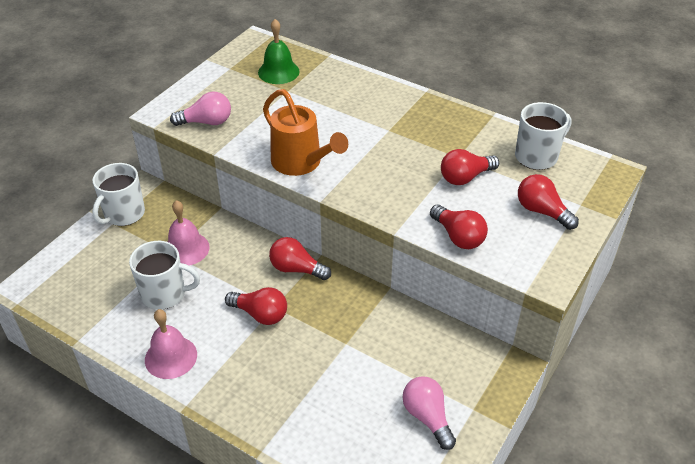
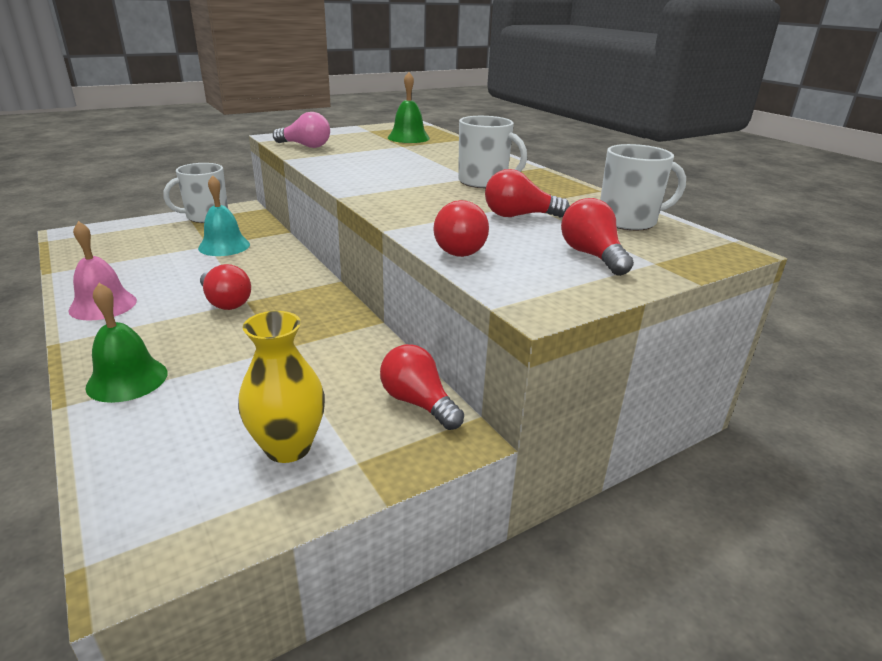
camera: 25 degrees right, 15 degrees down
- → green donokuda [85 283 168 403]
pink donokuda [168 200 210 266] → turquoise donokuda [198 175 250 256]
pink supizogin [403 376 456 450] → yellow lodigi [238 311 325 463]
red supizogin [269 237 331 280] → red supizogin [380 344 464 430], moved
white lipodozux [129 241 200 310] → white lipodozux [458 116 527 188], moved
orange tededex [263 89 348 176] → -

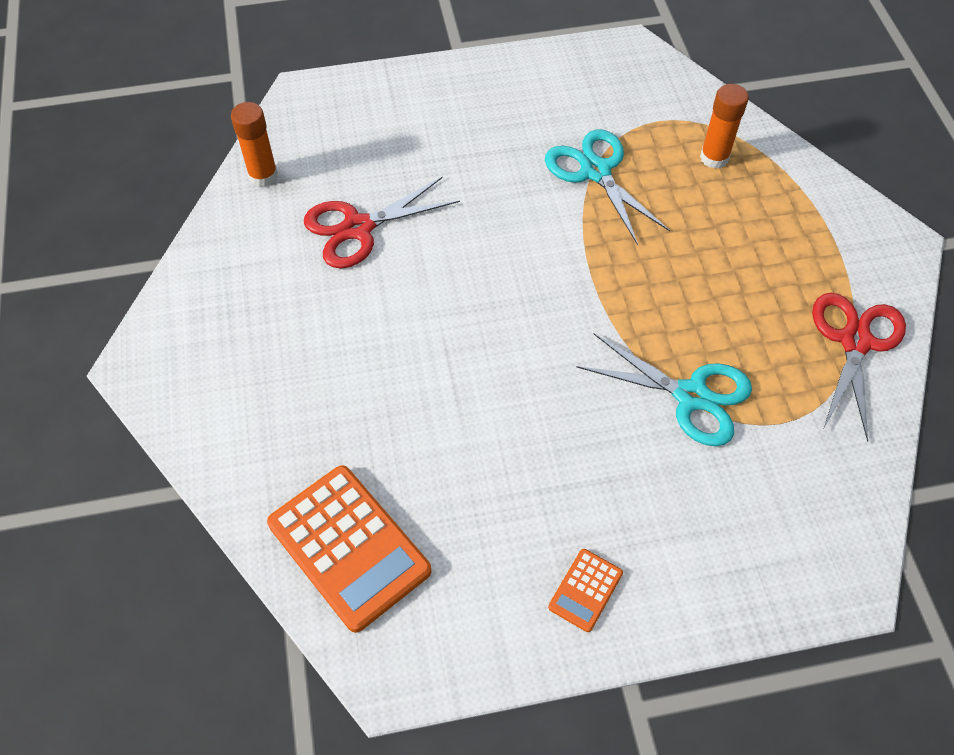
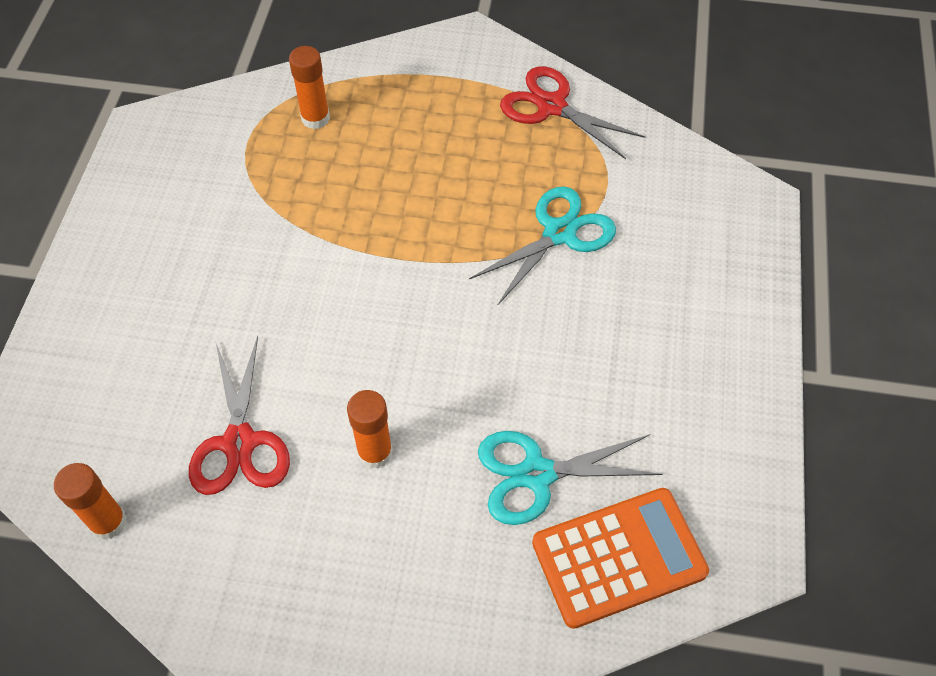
camera: 70 degrees left, 0 degrees up
- → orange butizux [347 390 392 469]
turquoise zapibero [545 129 670 245] → turquoise zapibero [478 431 663 525], moved
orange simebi [548 549 623 632] → -

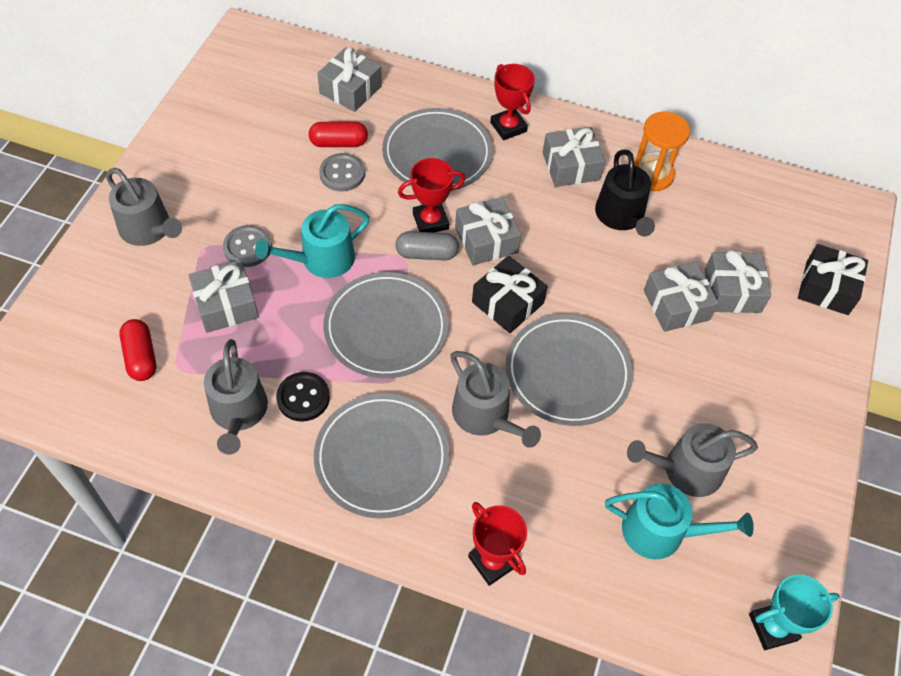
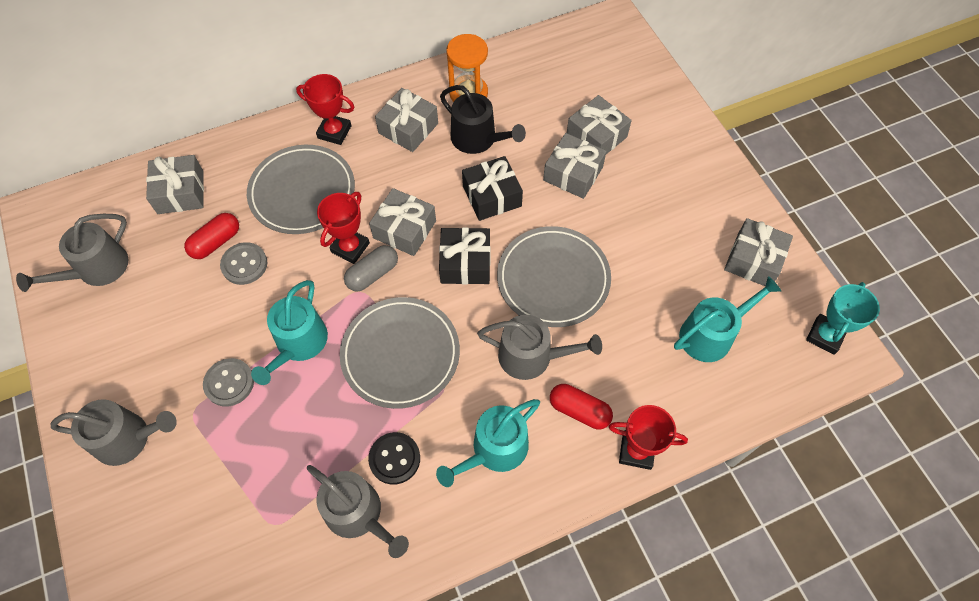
camera: 40 degrees left, 5 degrees up
grey tededex [627 423 758 497] → grey tededex [16 214 129 292], moved
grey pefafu [314 393 449 518] → turquoise tededex [436 399 540 487]
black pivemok [798 244 868 315] → black pivemok [462 156 523 221], moved
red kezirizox [119 319 156 381] → red kezirizox [550 384 613 429], moved
grey pivemok [188 260 259 333] → grey pivemok [724 218 793 286], moved

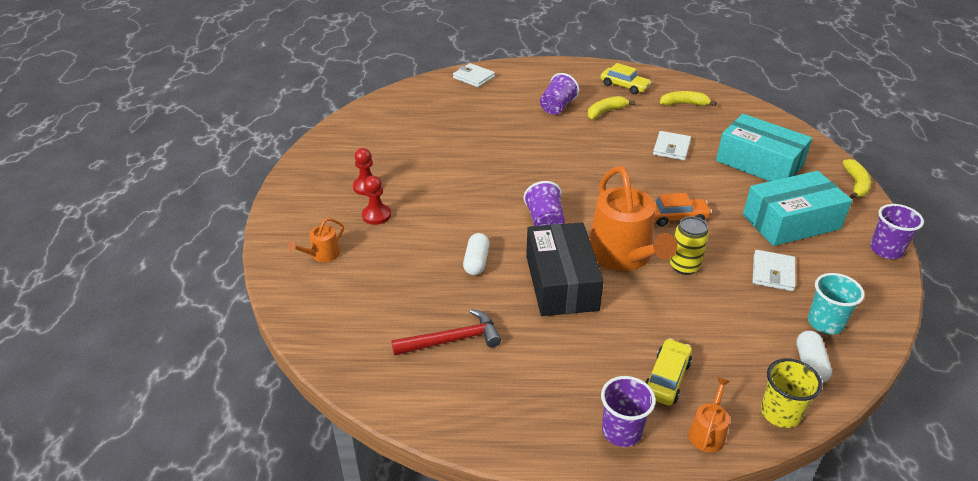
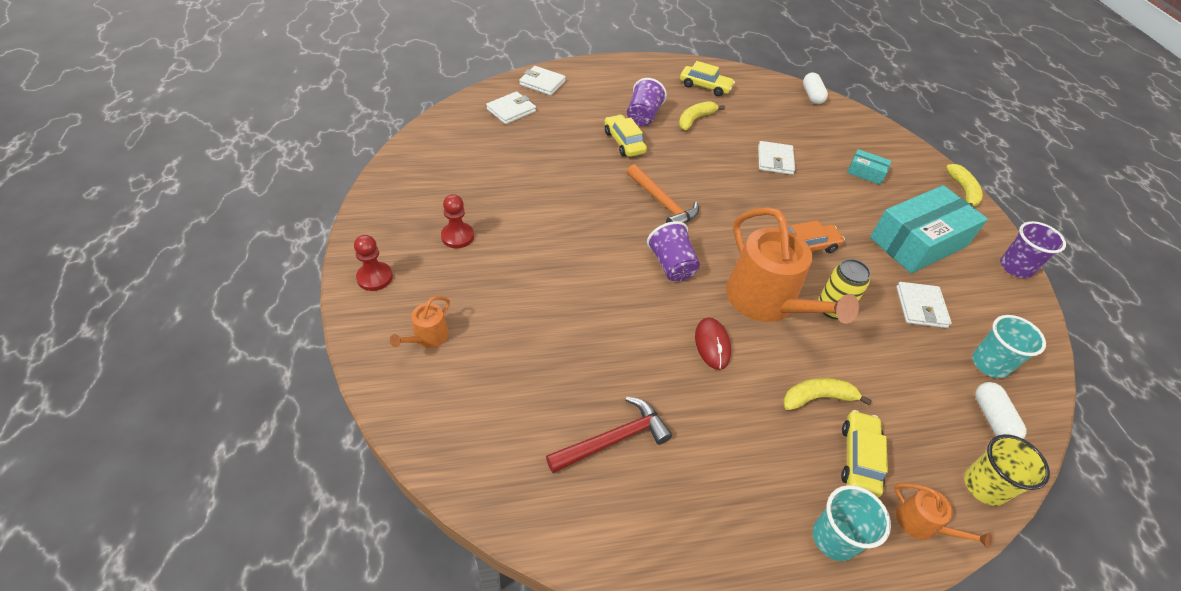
camera: 15 degrees left, 10 degrees up
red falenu [362 176 391 225] → red falenu [354 235 393 291], moved
- → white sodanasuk [486 91 536 124]
- → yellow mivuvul [604 115 647 157]
- → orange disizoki [627 164 699 223]
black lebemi [526 223 604 316] → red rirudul [695 318 731 370]
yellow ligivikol [660 91 717 106] → yellow ligivikol [783 378 872 410], moved
white kezirizox [463 233 490 275] → white kezirizox [803 72 828 104], moved
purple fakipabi [601 376 656 447] → turquoise fakipabi [813 485 891 561]
turquoise lebemi [716 114 812 181] → turquoise lebemi [847 149 891 185], x0.45
orange tededex [688 377 730 453] → orange tededex [894 483 992 549], 120 degrees clockwise

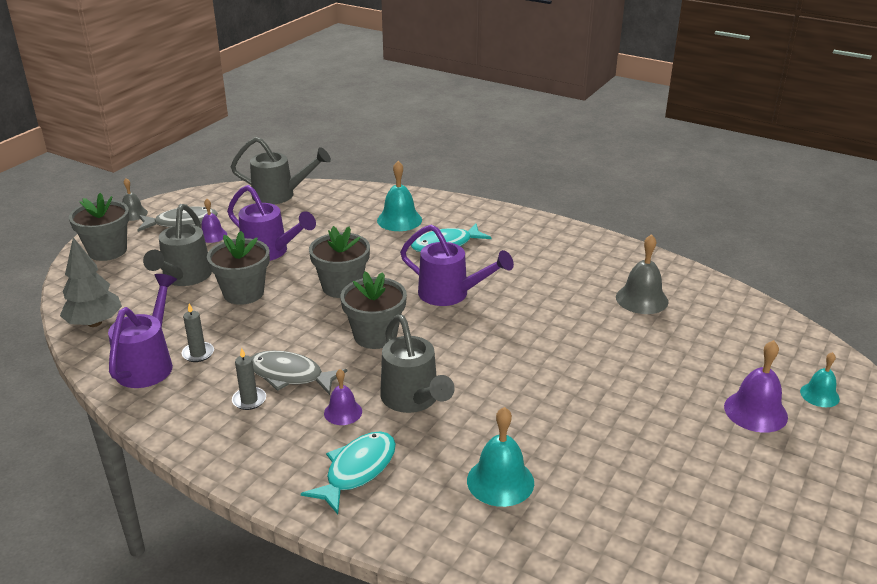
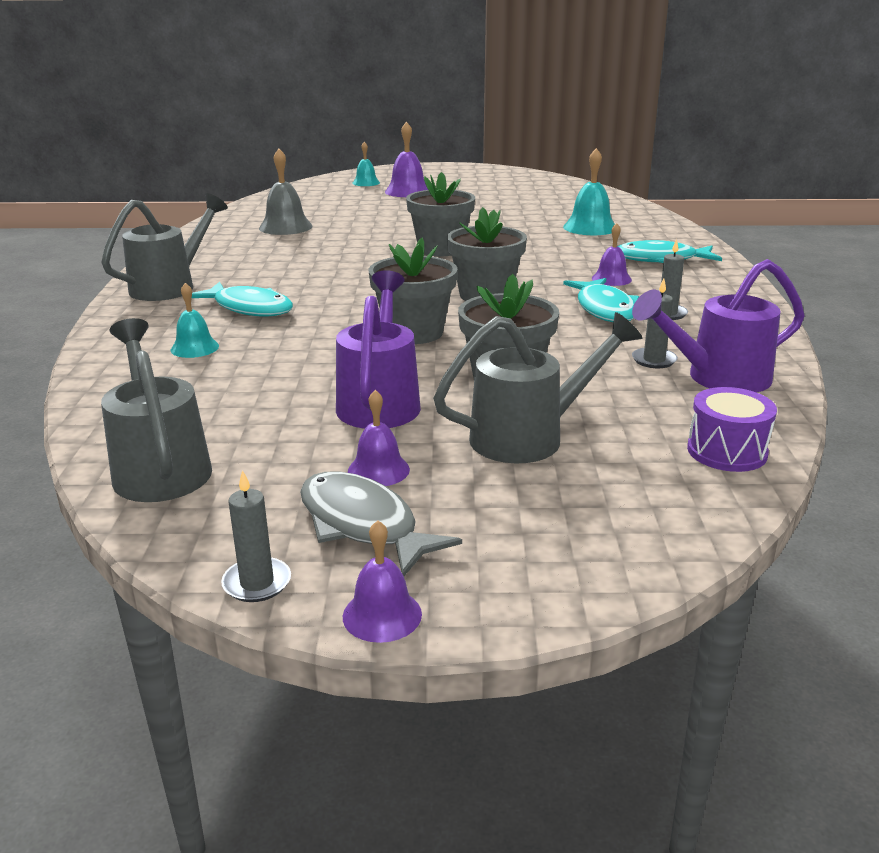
camera: 120 degrees left, 5 degrees down
grey tededex [380 315 455 413] → grey tededex [101 193 228 301], moved
turquoise donokuda [377 161 422 231] → turquoise donokuda [171 283 219 358], x0.62
- → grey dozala [221 470 291 602]
grey donokuda [122 178 148 221] → purple donokuda [343 520 422 643]
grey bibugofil [69 193 130 261] → grey bibugofil [406 172 475 256], moved
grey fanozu [251 351 347 395] → turquoise fanozu [563 278 640 322]
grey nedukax [60 237 122 327] → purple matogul [687 387 777 472]
purple tededex [400 224 514 306] → -

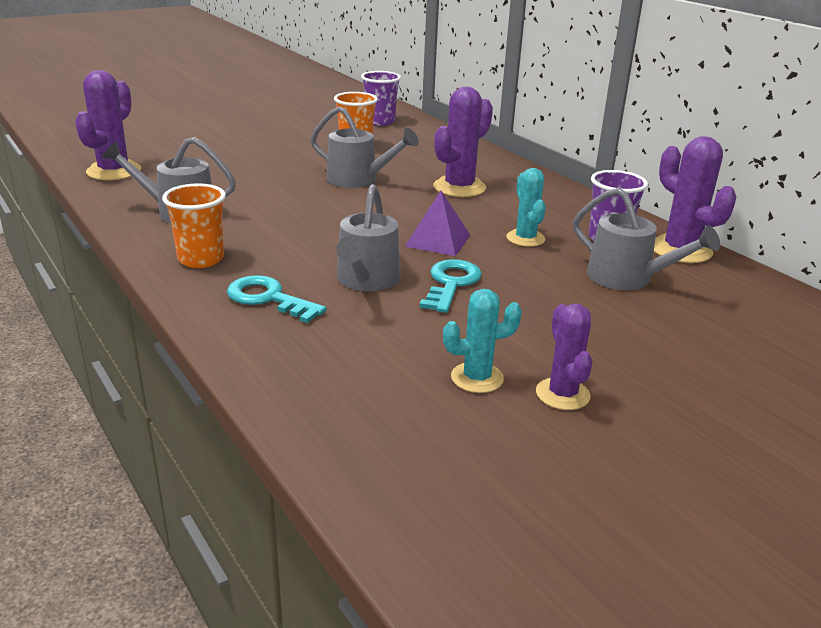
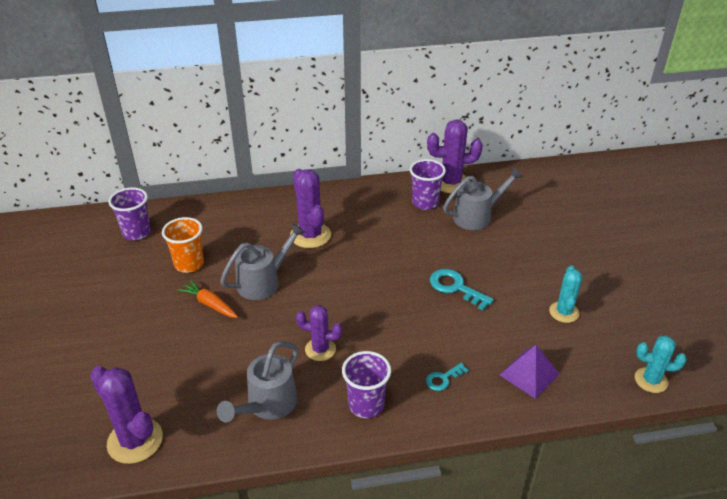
camera: 65 degrees left, 10 degrees up
- → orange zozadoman [178 280 238 318]
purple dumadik [536 304 592 410] → purple dumadik [296 305 342 361], moved
orange fakipabi [162 183 226 268] → purple fakipabi [342 351 391 418]
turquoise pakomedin [227 275 326 323] → turquoise pakomedin [426 363 469 391], x0.60
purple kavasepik [405 191 470 256] → purple kavasepik [500 345 559 399], moved
turquoise dumadik [506 168 546 247] → turquoise dumadik [635 335 687 393], moved
grey tededex [336 184 400 292] → -

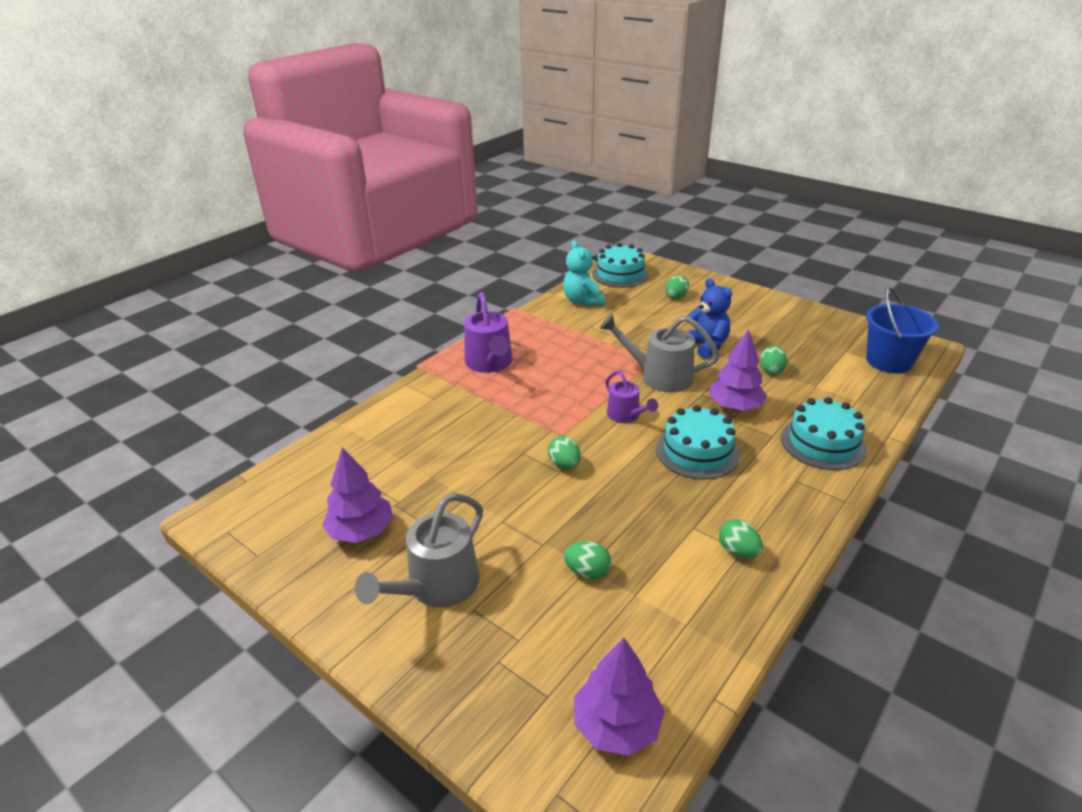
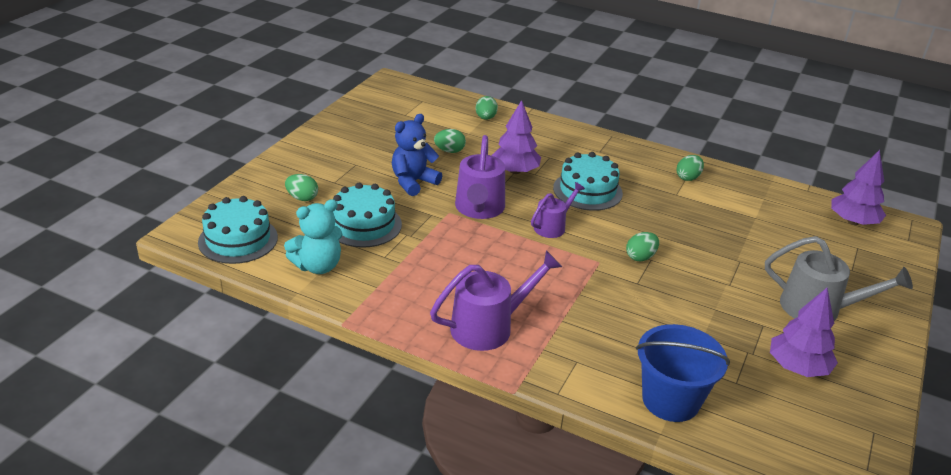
camera: 105 degrees left, 0 degrees up
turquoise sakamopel [781 397 867 470] → turquoise sakamopel [333 183 402 248], moved
grey tededex [599 314 719 392] → purple tededex [455 135 505 219]
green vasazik [564 541 611 579] → green vasazik [476 96 498 120], moved
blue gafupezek [866 287 939 373] → blue gafupezek [636 324 730 422], moved

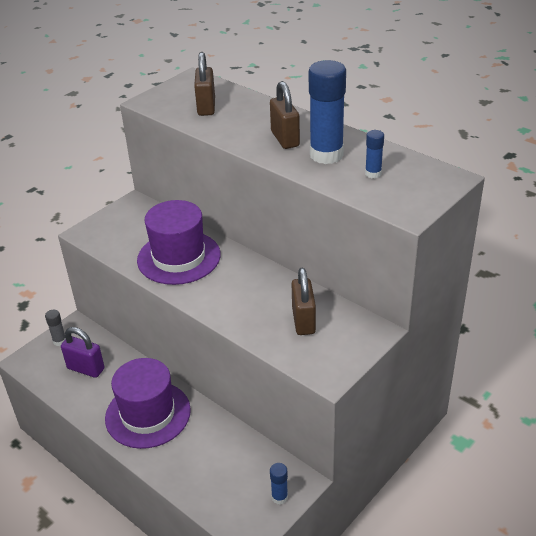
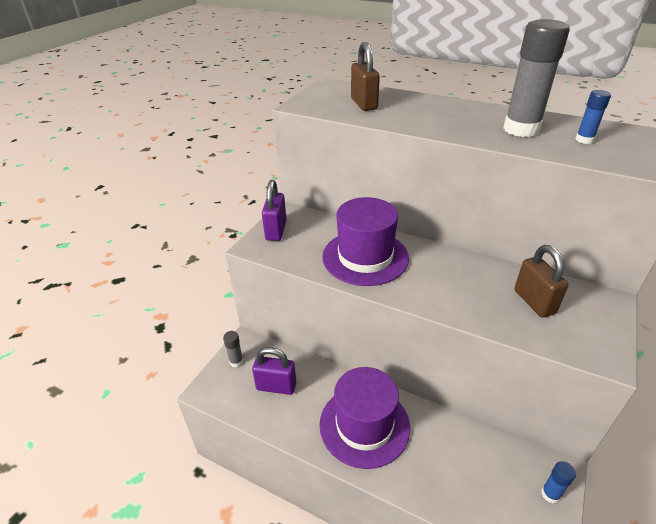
camera: 15 degrees left, 0 degrees up
- → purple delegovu [262 180 286 241]
blue butizux [309 60 346 164] → grey butizux [503 19 570 137]
brown delegovu [270 81 300 149] → -

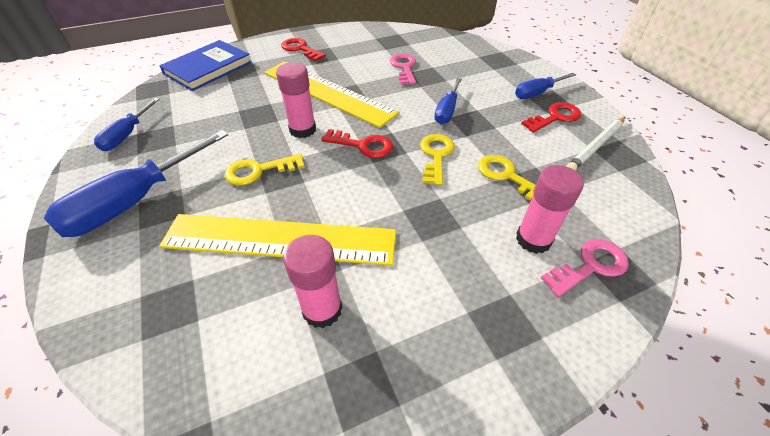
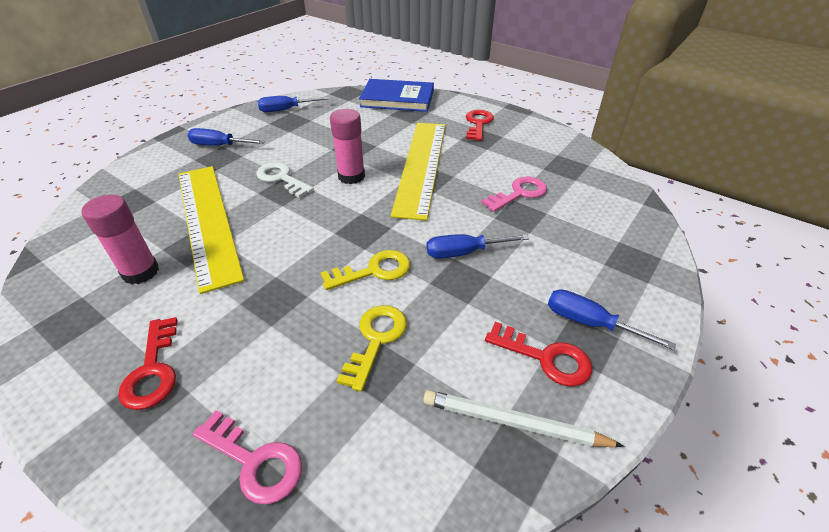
camera: 60 degrees right, 5 degrees down
red pakomedin [321 129 393 158] → red pakomedin [118 317 177 410], moved
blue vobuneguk [44 130 229 237] → blue vobuneguk [188 128 265 146], x0.56
yellow pakomedin [225 154 305 186] → white pakomedin [256 162 314 198]
pink butizux [516 165 584 254] → -

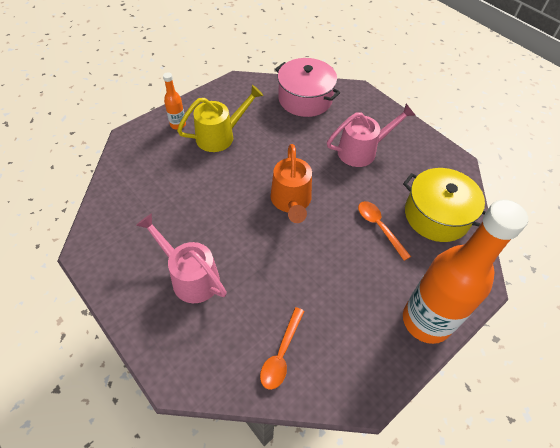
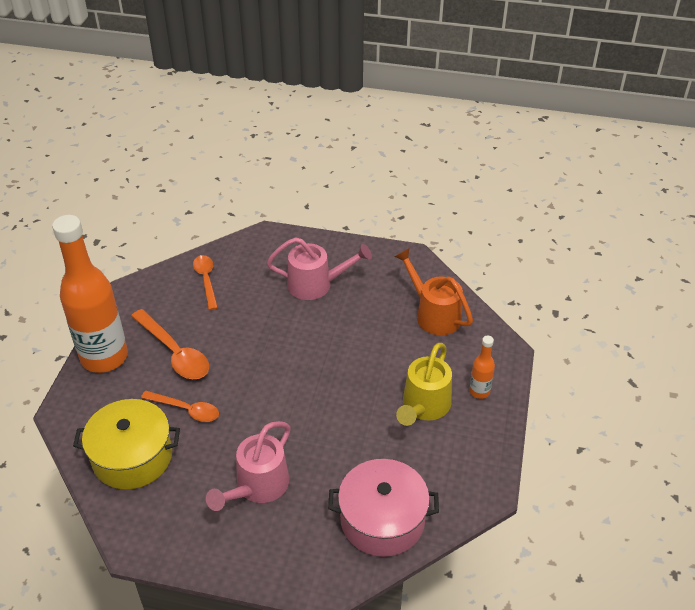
camera: 145 degrees right, 10 degrees down
- → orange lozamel [131 309 209 379]
orange tededex [270 144 312 223] → orange tededex [394 248 473 335], moved

